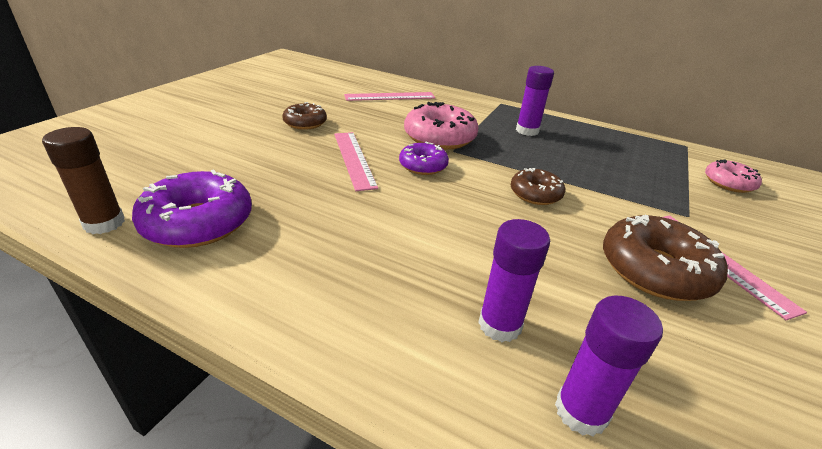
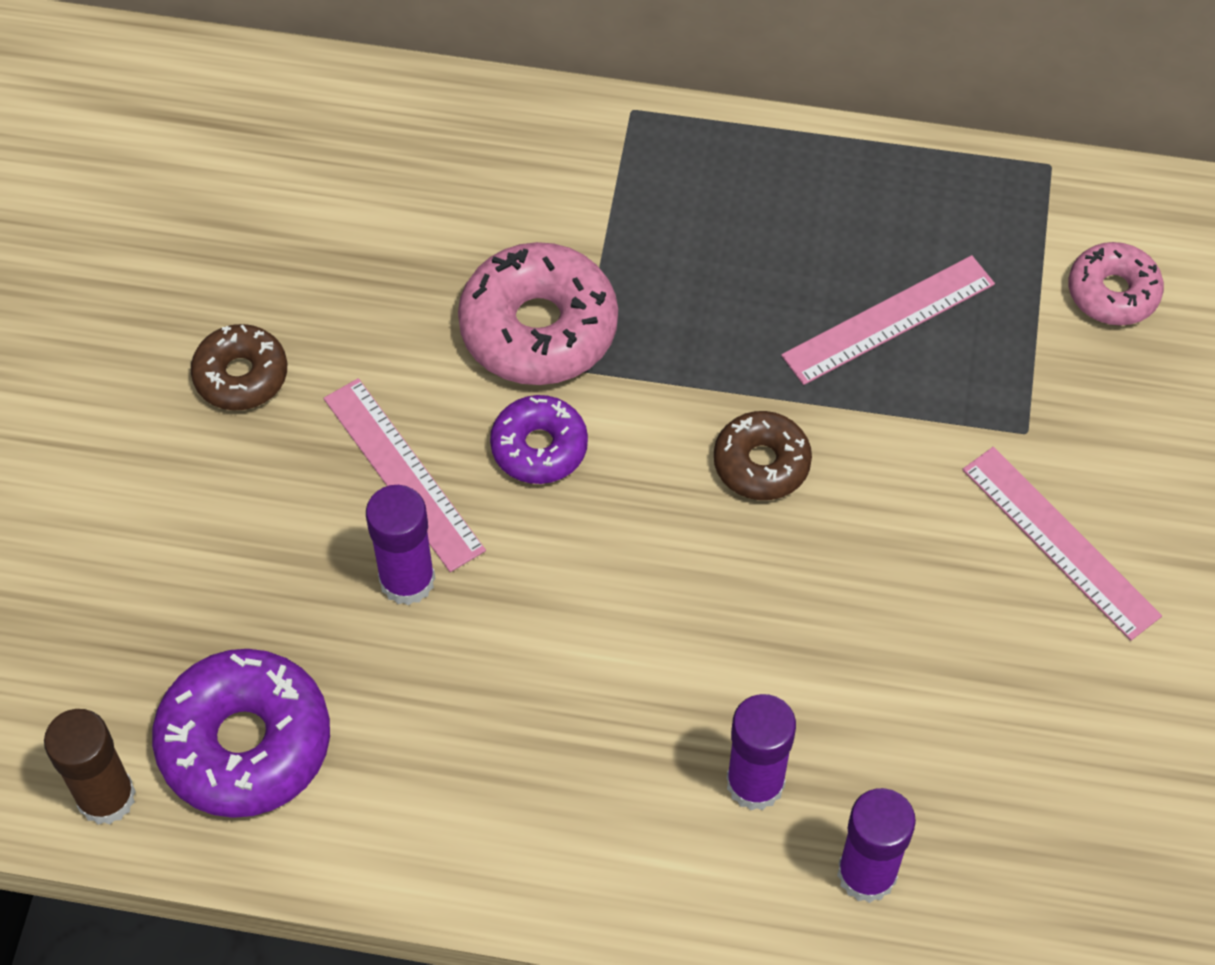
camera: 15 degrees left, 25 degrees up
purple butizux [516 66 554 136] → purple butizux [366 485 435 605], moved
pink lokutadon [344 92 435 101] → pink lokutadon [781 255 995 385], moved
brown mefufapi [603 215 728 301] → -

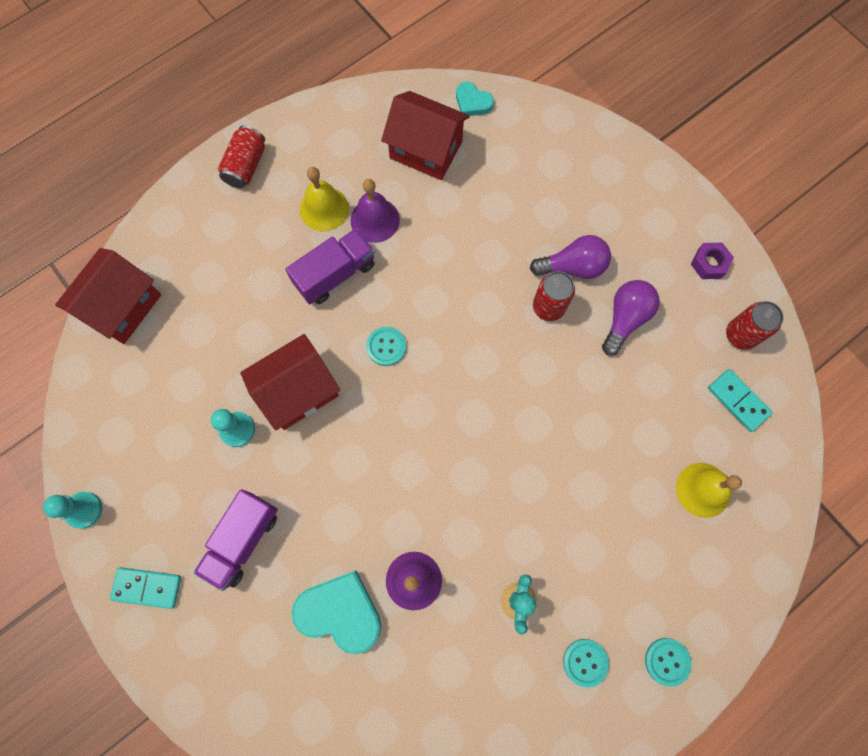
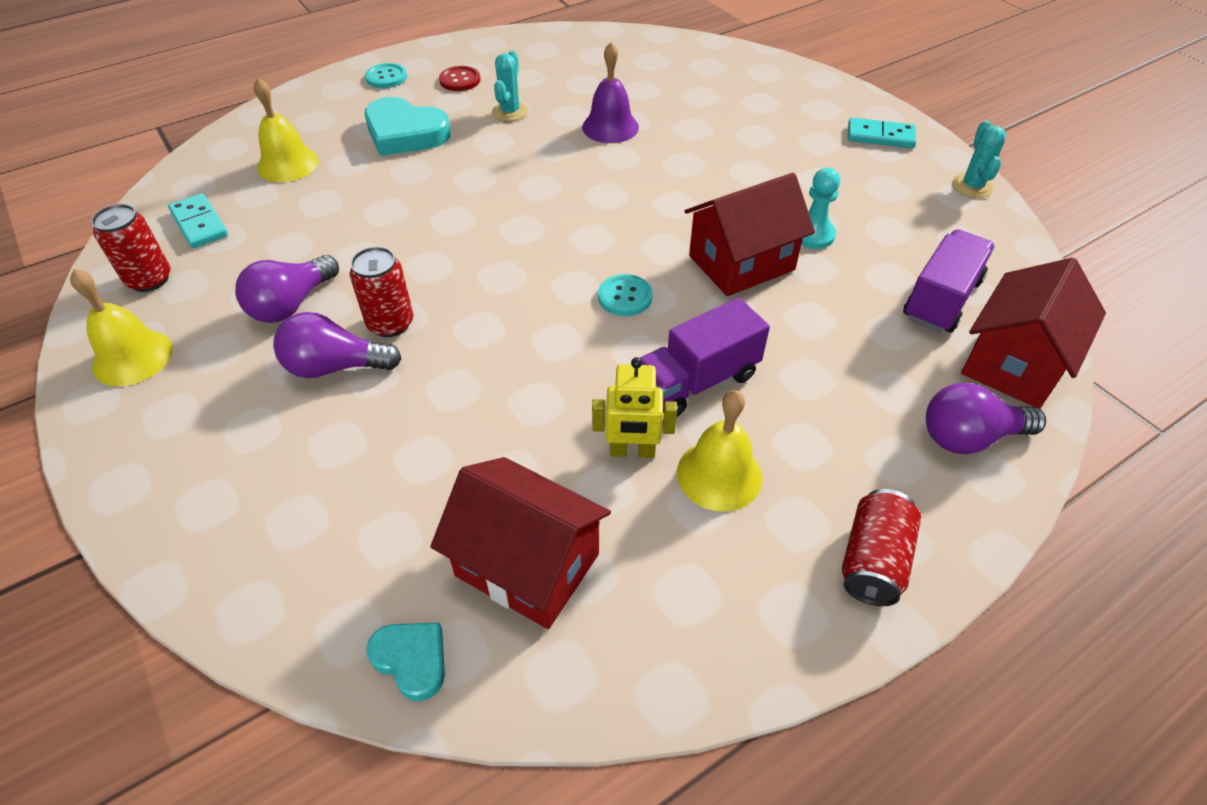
camera: 175 degrees left, 25 degrees down
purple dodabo [691 243 734 279] → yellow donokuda [70 269 173 386]
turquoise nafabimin [291 571 381 654] → turquoise nafabimin [364 97 451 156], moved
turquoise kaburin [563 639 609 688] → red kaburin [439 66 481 91]
purple donokuda [351 179 400 243] → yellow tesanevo [592 357 677 458]
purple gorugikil [193 489 278 591] → purple gorugikil [903 229 995 332], moved
- → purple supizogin [926 383 1046 454]
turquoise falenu [43 492 102 529] → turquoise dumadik [952 120 1006 198]

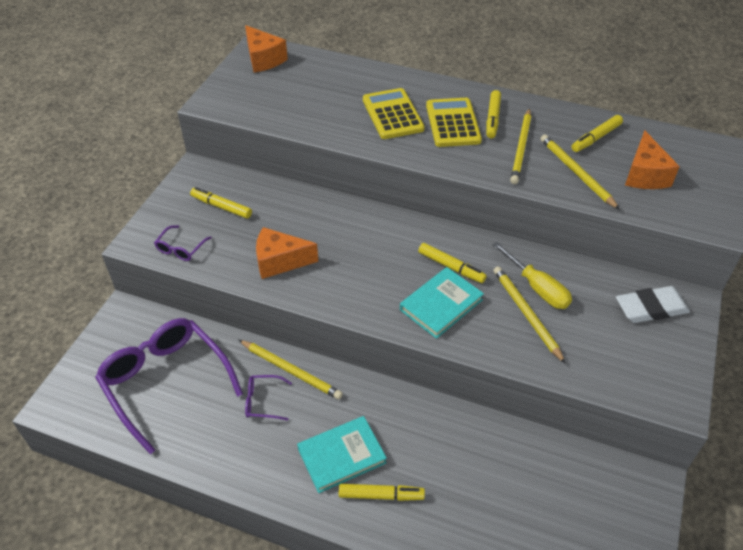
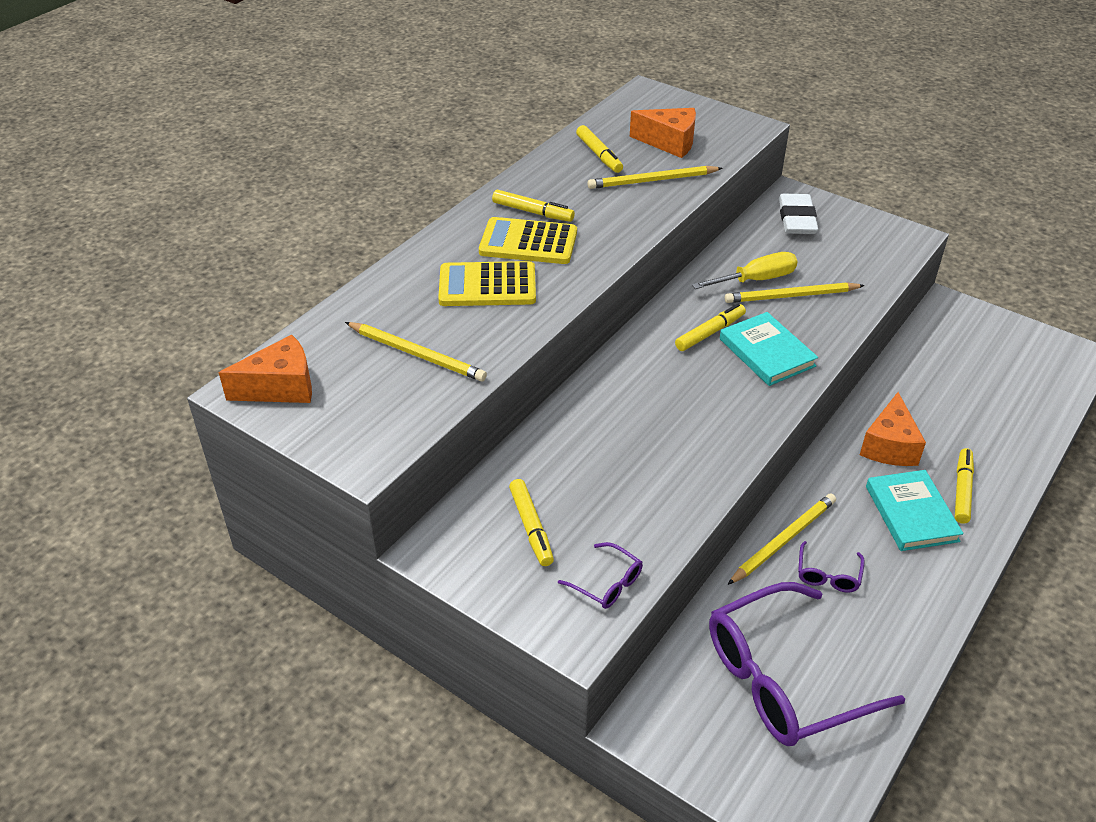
camera: 75 degrees left, 5 degrees down
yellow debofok [510 108 531 184] → yellow debofok [345 322 487 382], moved
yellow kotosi [190 187 252 219] → yellow kotosi [509 479 554 566], 60 degrees counterclockwise
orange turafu [256 227 318 279] → orange turafu [860 392 926 466], moved

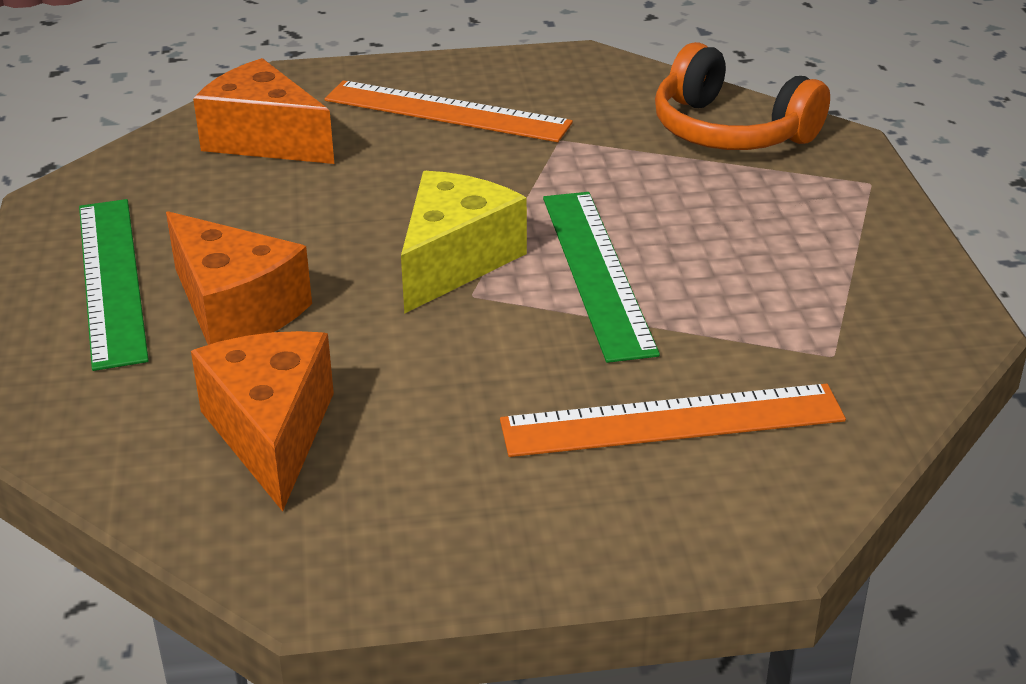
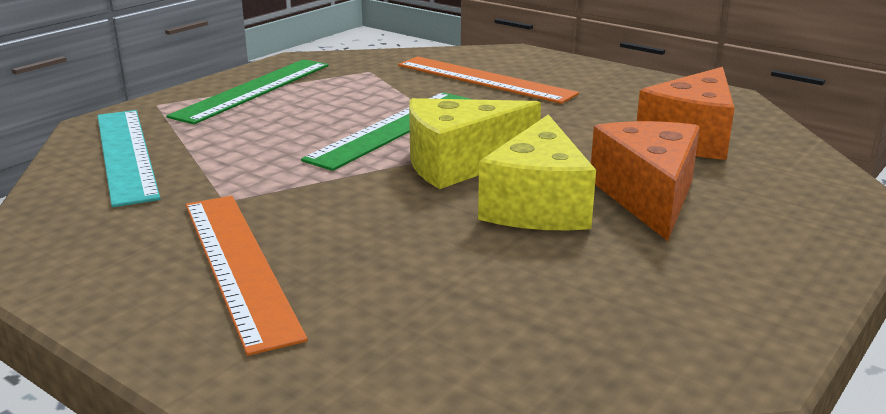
camera: 135 degrees left, 10 degrees down
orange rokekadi [655 42 830 150] → turquoise lokutadon [97 110 160 207]
green lokutadon [79 199 149 371] → green lokutadon [166 59 328 124], moved
- → yellow turafu [478 114 596 230]
orange turafu [193 58 334 164] → -

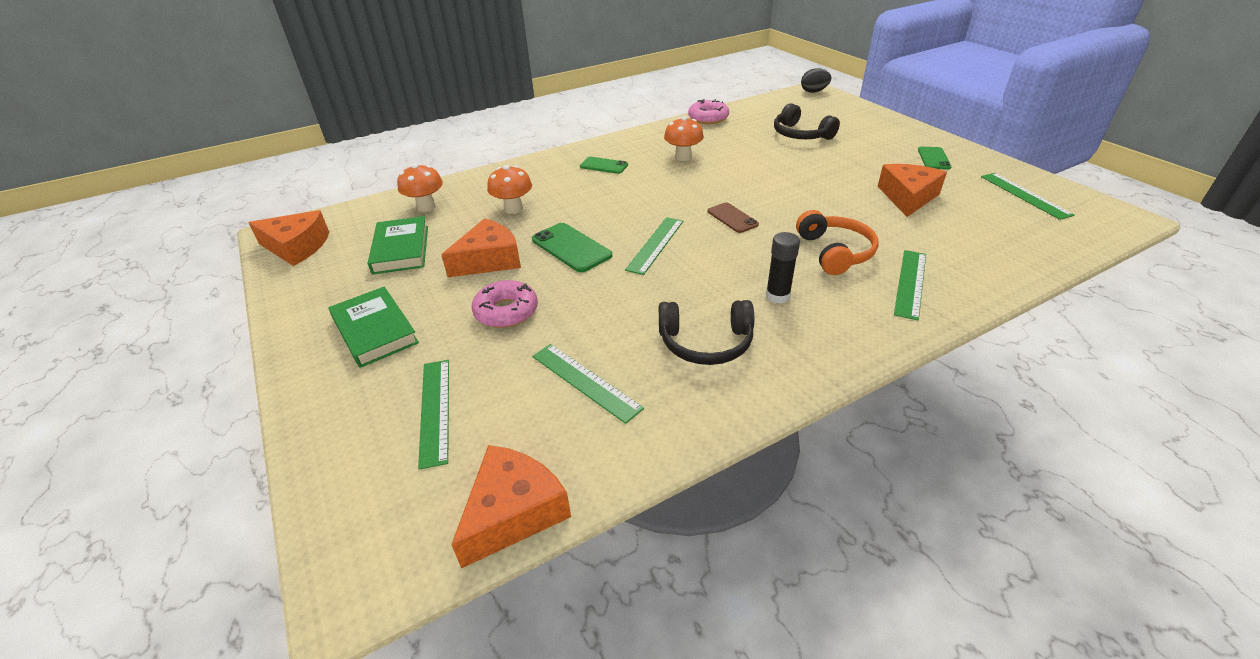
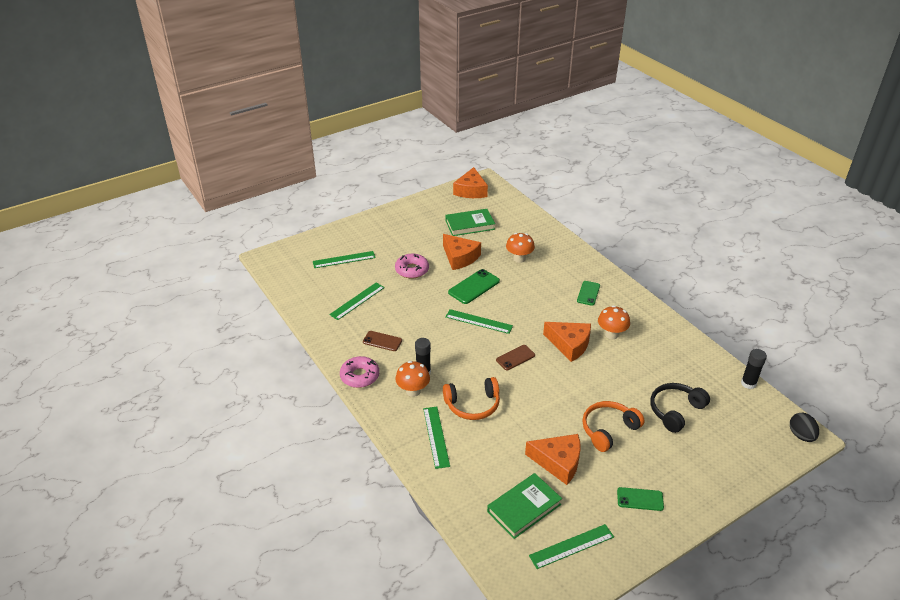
camera: 85 degrees right, 0 degrees up
pink mefufapi [688 99 729 124] → pink mefufapi [340 356 379 388], moved
black rokekadi [659 300 754 365] → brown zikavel [363 331 402 351]
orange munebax [397 164 443 212] → orange munebax [395 361 430 397], moved
green lokutadon [894 250 926 320] → green lokutadon [423 407 450 469], 60 degrees clockwise
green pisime [328 287 419 368] → green pisime [487 473 562 539], moved
orange turafu [451 445 571 568] → orange turafu [543 322 591 362], moved
- → orange rokekadi [582 401 645 452]
- → black butizux [741 349 767 389]

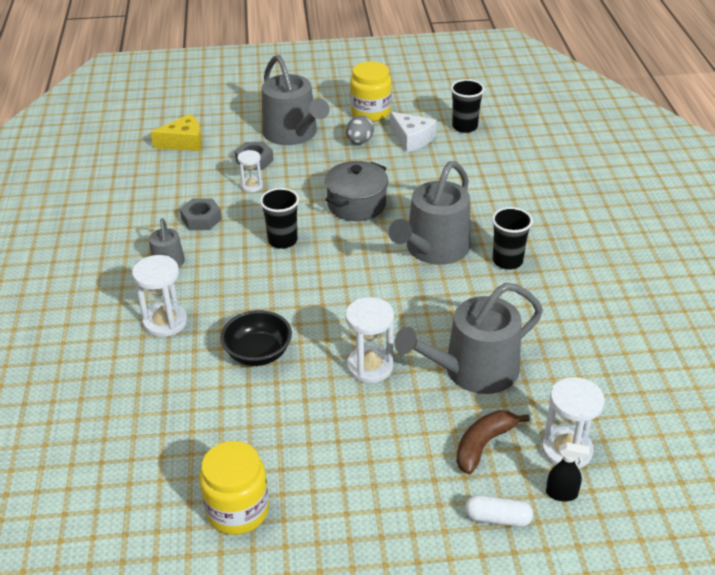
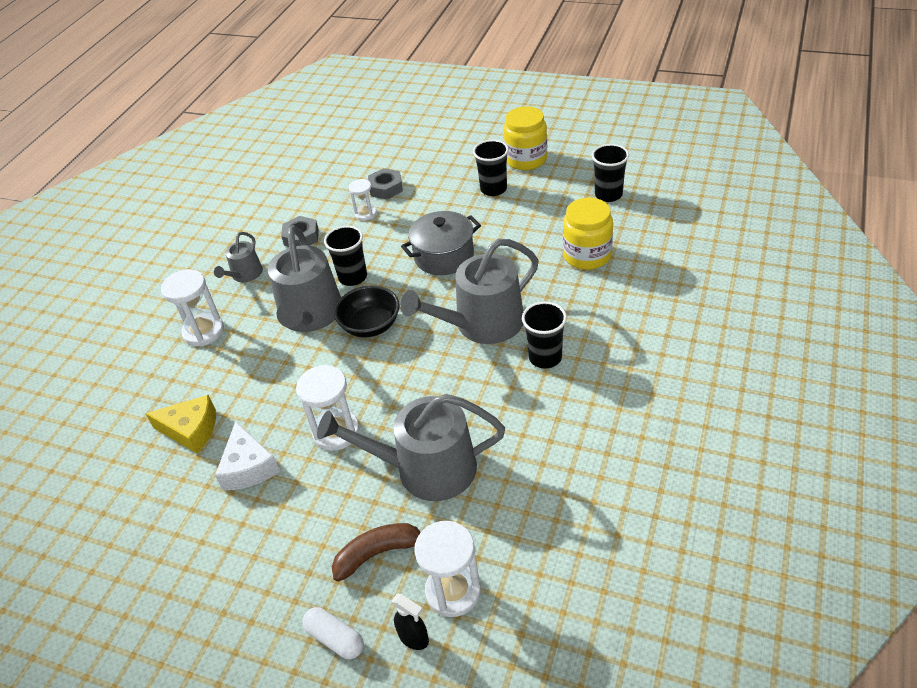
camera: 30 degrees right, 5 degrees up
yellow turafu [151 114 202 151] → yellow turafu [145 395 216 454], moved
white turafu [390 112 436 152] → white turafu [215 421 280 490], moved
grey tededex [262 55 329 145] → grey tededex [268 225 341 332], moved
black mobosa [220 310 292 366] → black mobosa [334 286 400 337], moved
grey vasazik [346 116 374 144] → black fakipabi [473 140 509 196]
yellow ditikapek [200 441 269 535] → yellow ditikapek [563 198 613 270], moved

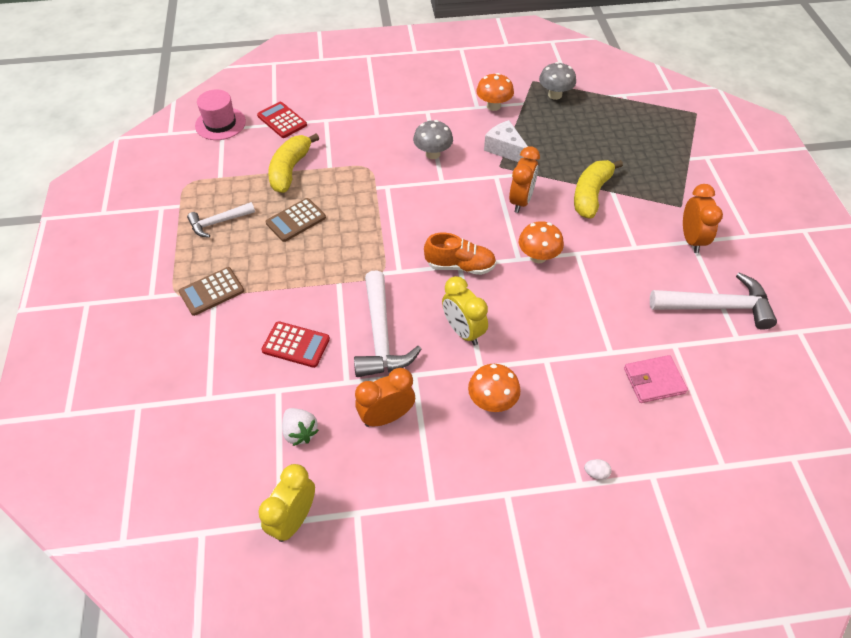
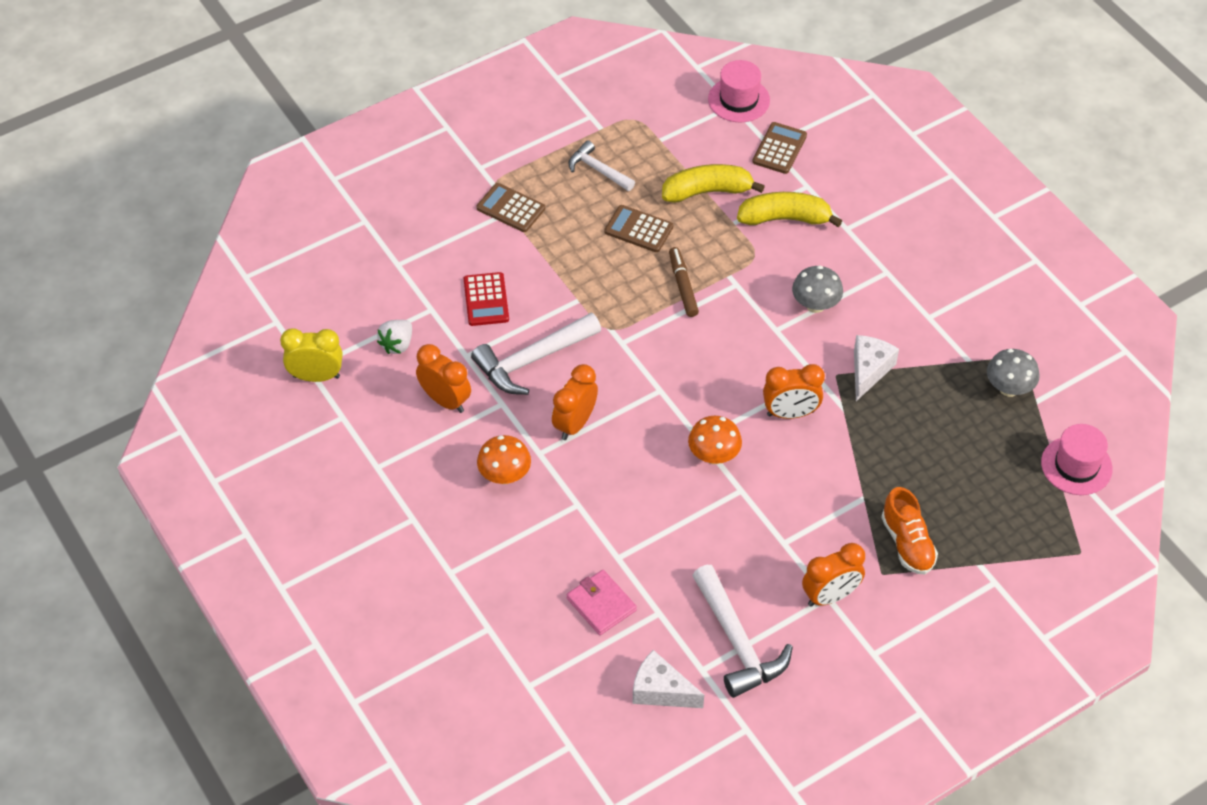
camera: 65 degrees right, 0 degrees up
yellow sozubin [442 276 488 345] → orange sozubin [552 364 598 440]
- → white turafu [633 650 704 708]
- → brown kotosi [669 247 699 317]
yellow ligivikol [574 160 623 219] → yellow ligivikol [737 192 842 227], moved
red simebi [257 102 307 138] → brown simebi [752 122 807 174]
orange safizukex [424 233 496 275] → orange safizukex [881 487 938 574], moved
- → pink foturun [1041 424 1113 495]
orange munebax [476 73 514 111] → -
white vasazik [584 459 612 480] → -

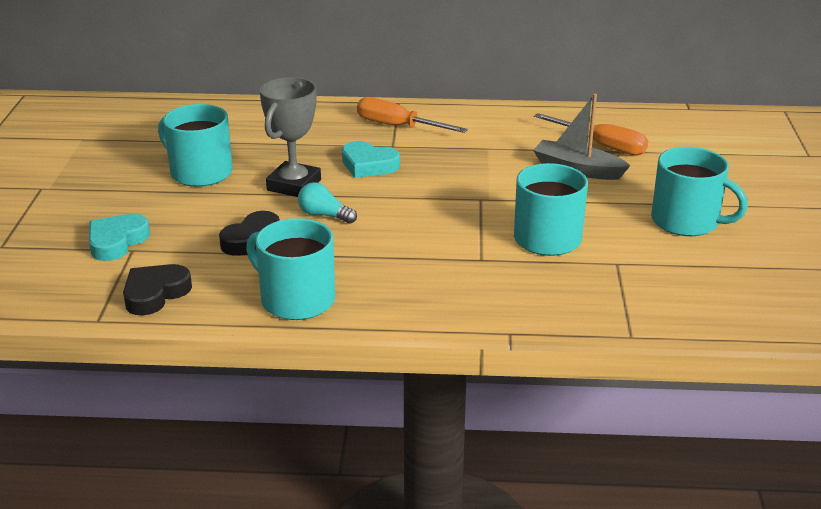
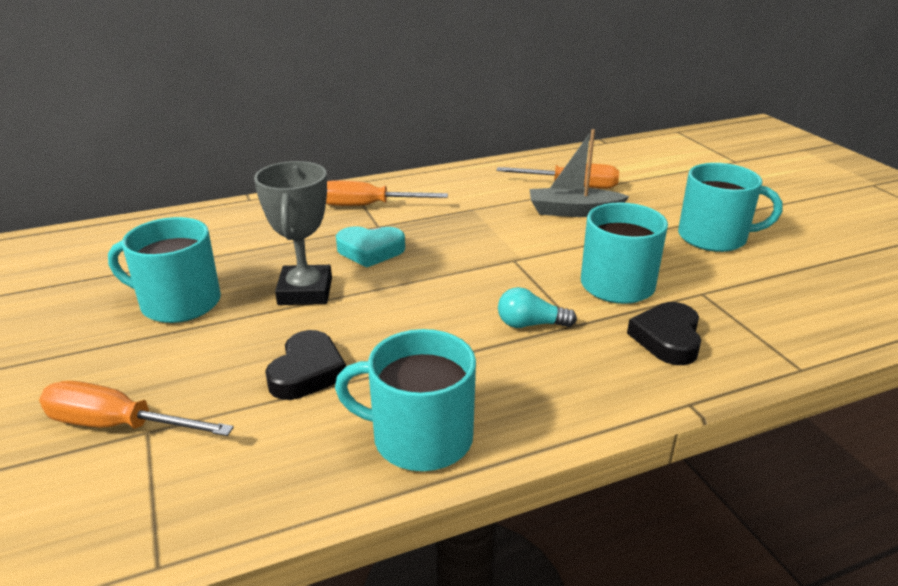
camera: 25 degrees left, 0 degrees up
turquoise nafabimin [89 214 150 261] → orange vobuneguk [39 381 234 436]
turquoise supizogin [298 182 357 224] → turquoise supizogin [498 287 577 328], moved
black nafabimin [123 264 192 315] → black nafabimin [627 302 701 365], moved

